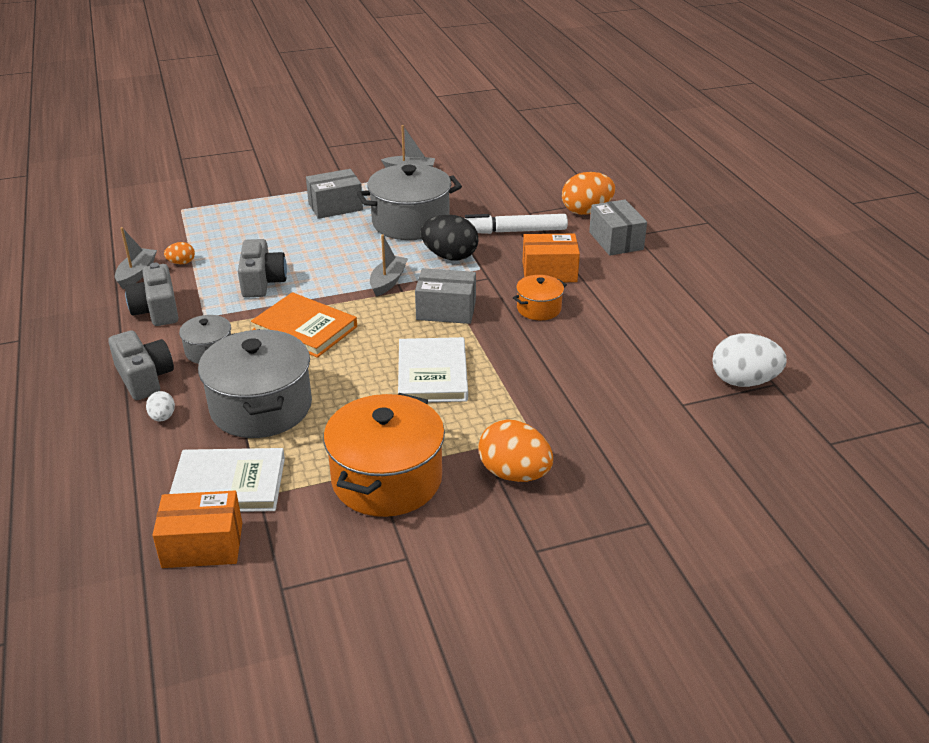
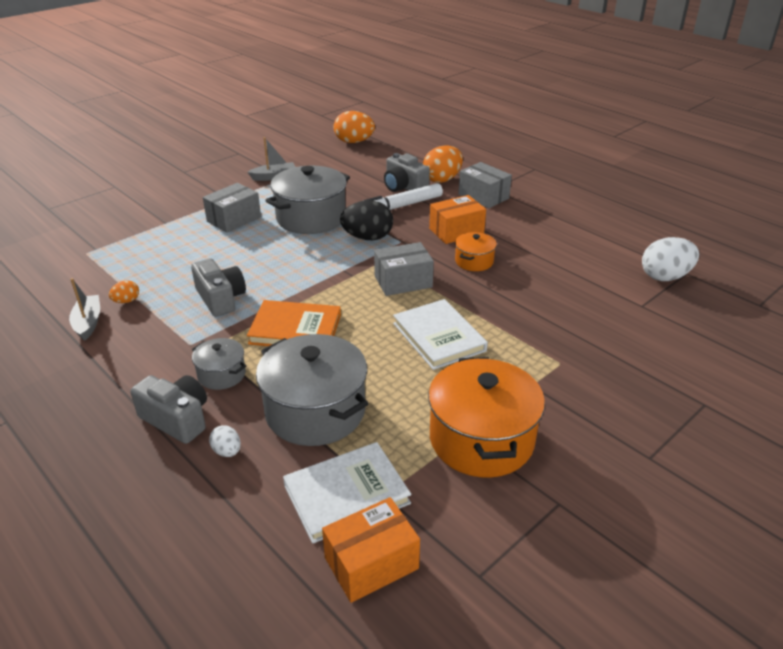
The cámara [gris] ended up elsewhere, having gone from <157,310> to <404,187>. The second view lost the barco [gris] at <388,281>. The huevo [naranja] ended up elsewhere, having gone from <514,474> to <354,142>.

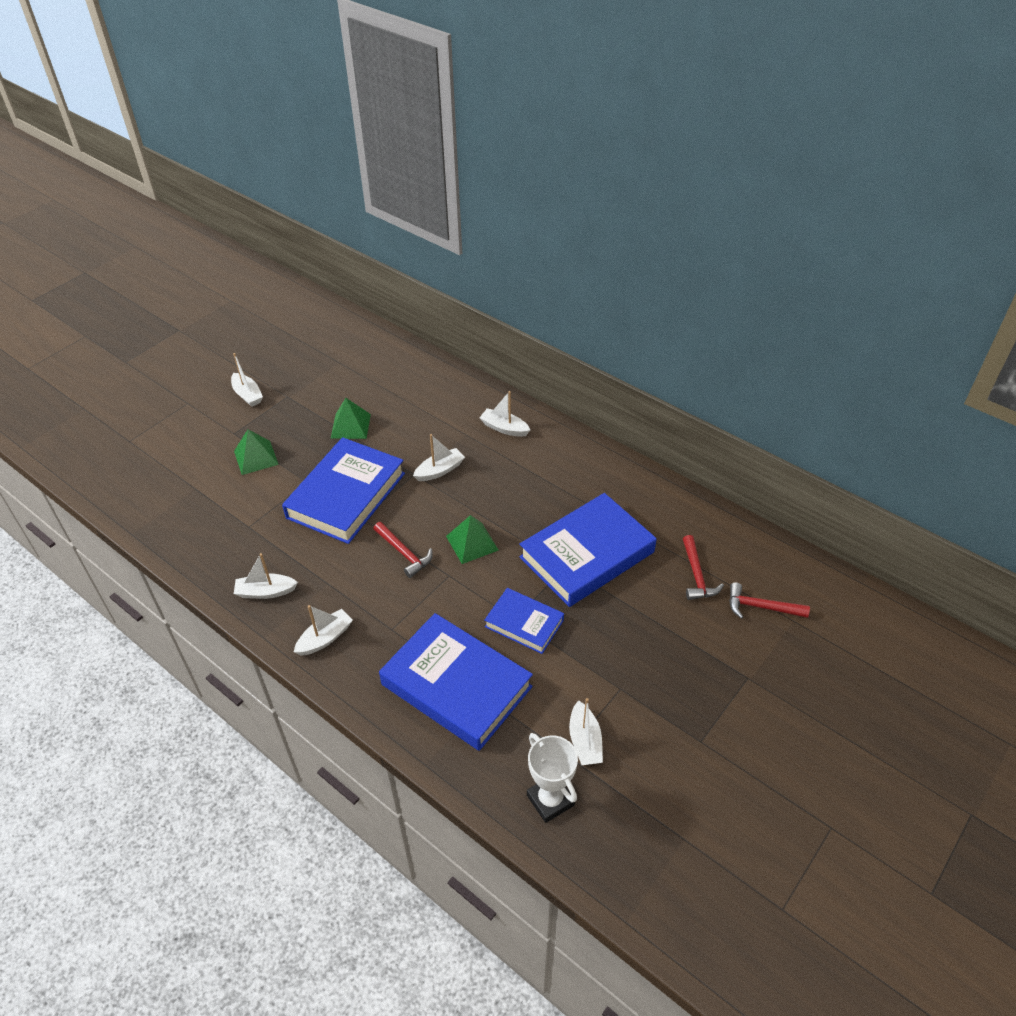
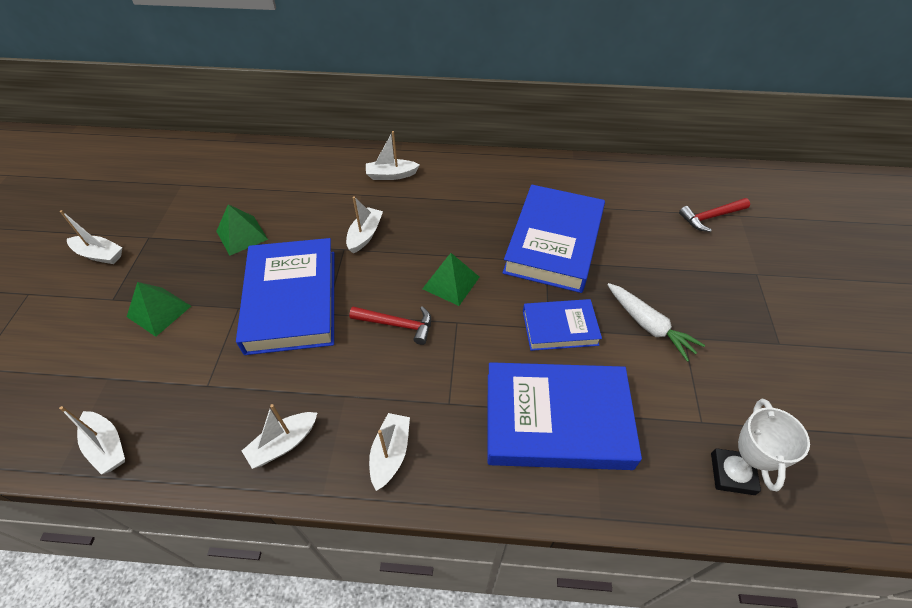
The trofeo [blanco] at <550,800> ended up facing another way, 75 degrees clockwise from before. The barco [blanco] ended up elsewhere, having gone from <585,741> to <107,446>. The second view lost the martillo [rojo] at <697,575>. The second view gained the zanahoria [blanco] at <649,326>.

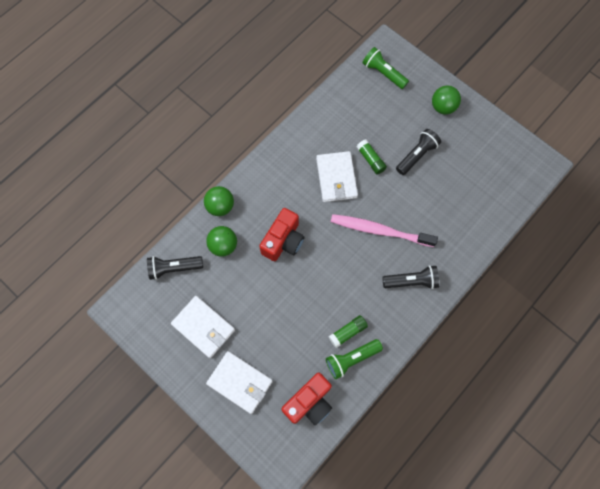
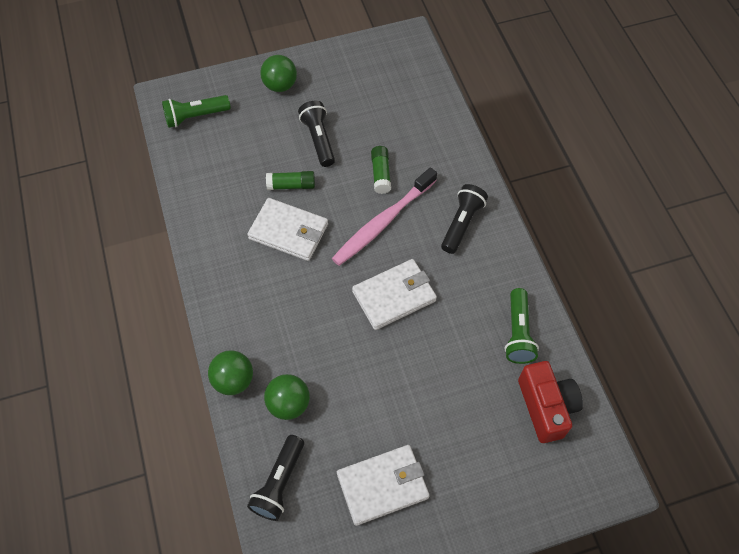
The cartera [blanco] ended up elsewhere, having gone from <240,382> to <394,296>. The second view lost the cámara [rojo] at <283,241>. The barra de pegamento [verde] ended up elsewhere, having gone from <348,332> to <381,174>.

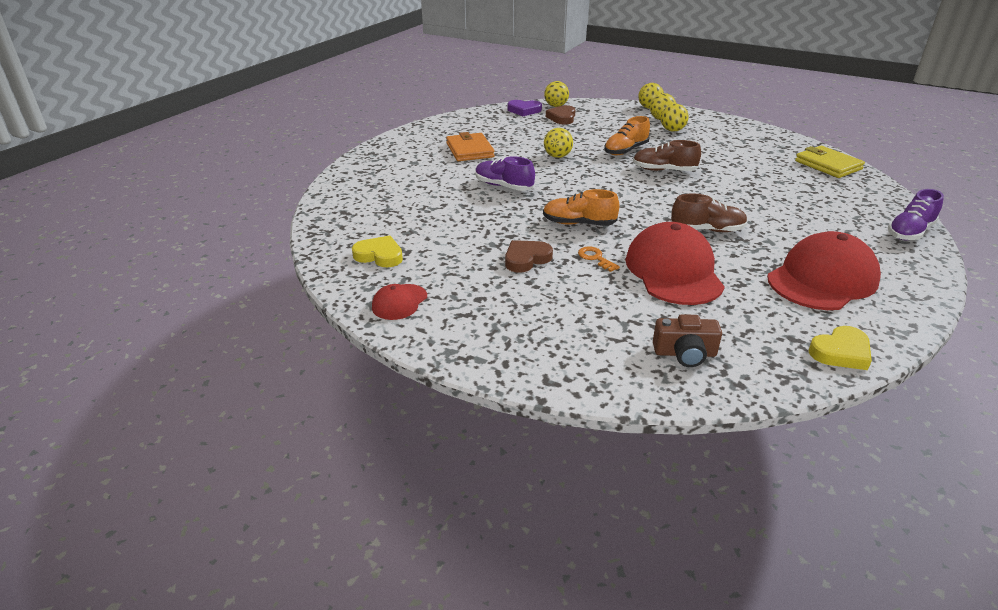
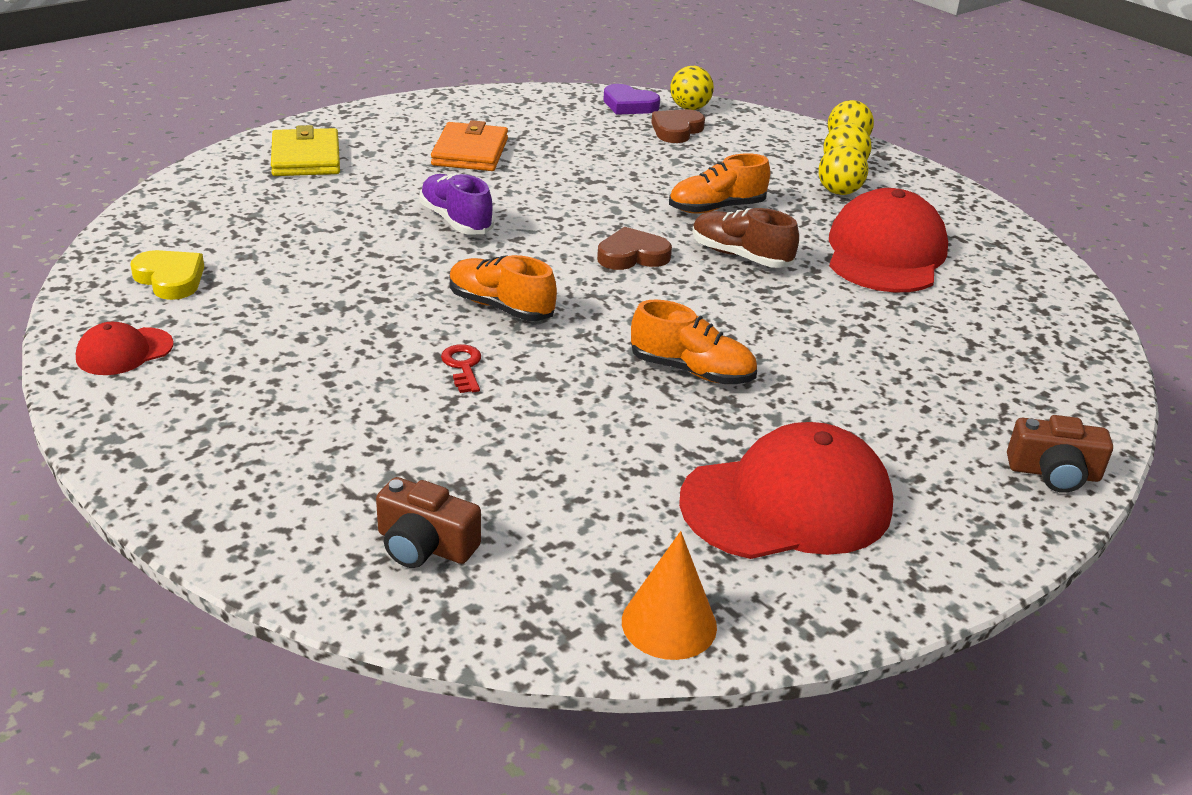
The corazón [marrón] ended up elsewhere, having gone from <526,259> to <632,255>. The second view lost the pelota [amarillo] at <557,156>. What was the llave [naranja] at <595,258> turned into the llave [rojo] at <463,366>. The gorra [rojo] ended up elsewhere, having gone from <673,271> to <885,253>. What was the zapato [marrón] at <707,230> turned into the zapato [naranja] at <692,371>. The cartera [amarillo] ended up elsewhere, having gone from <828,165> to <306,158>. Where the corazón [amarillo] stood at <841,352>, the cono [naranja] came to stand at <669,623>. Where the zapato [morado] stood at <910,232>, the cámara [marrón] came to stand at <1053,473>.

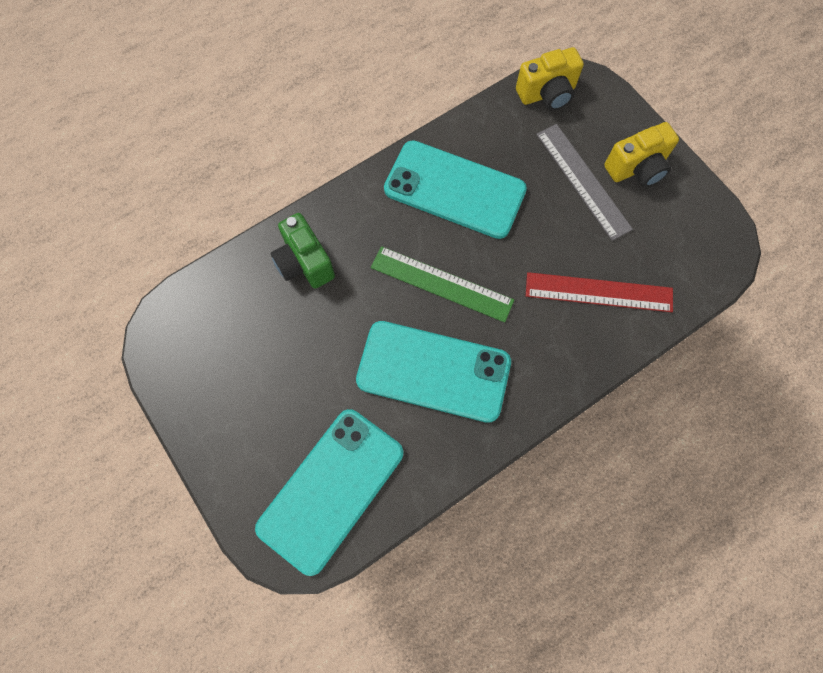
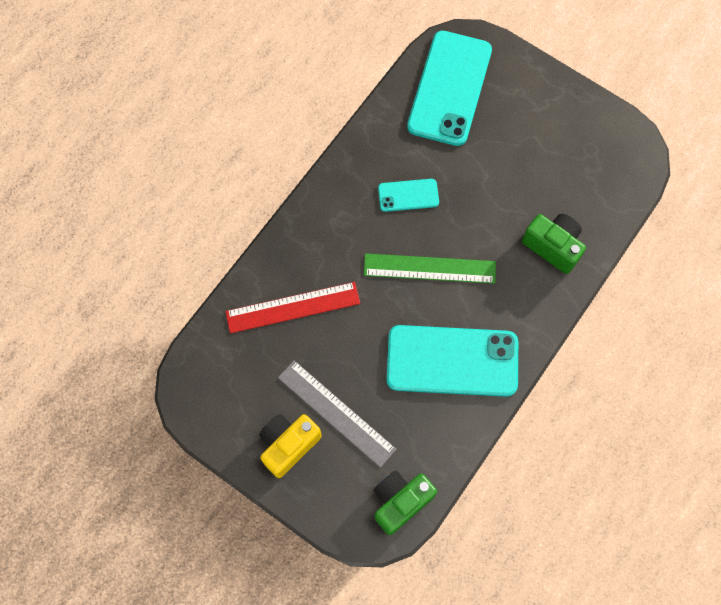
The size of the móvil [turquesa] at <433,371> changed by a factor of 0.48. What was the cámara [amarillo] at <547,94> turned into the cámara [verde] at <400,501>.

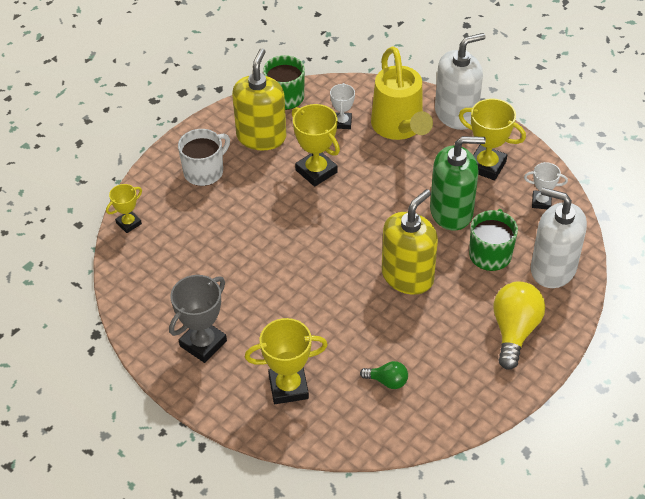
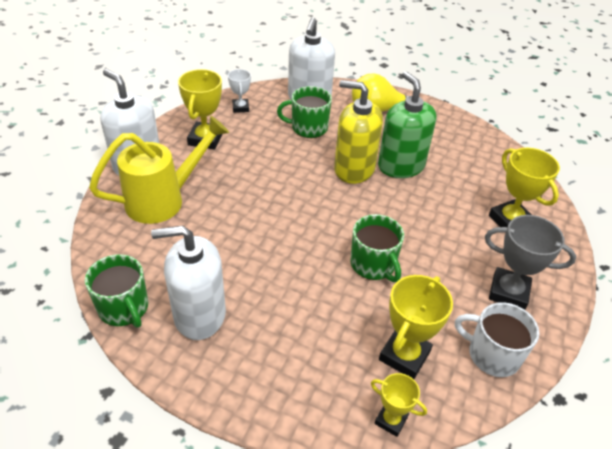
The taza [blanco] ended up elsewhere, having gone from <204,171> to <492,355>. What was the dispensador de jabón [amarillo] at <261,137> turned into the dispensador de jabón [blanco] at <199,315>. The trofeo [amarillo] ended up elsewhere, having gone from <316,171> to <404,355>. The second view lost the trofeo [blanco] at <342,122>. The second view lost the bombilla [verde] at <387,381>. The dispensador de jabón [verde] ended up elsewhere, having gone from <451,212> to <401,166>. The second view gained the taza [verde] at <373,265>.

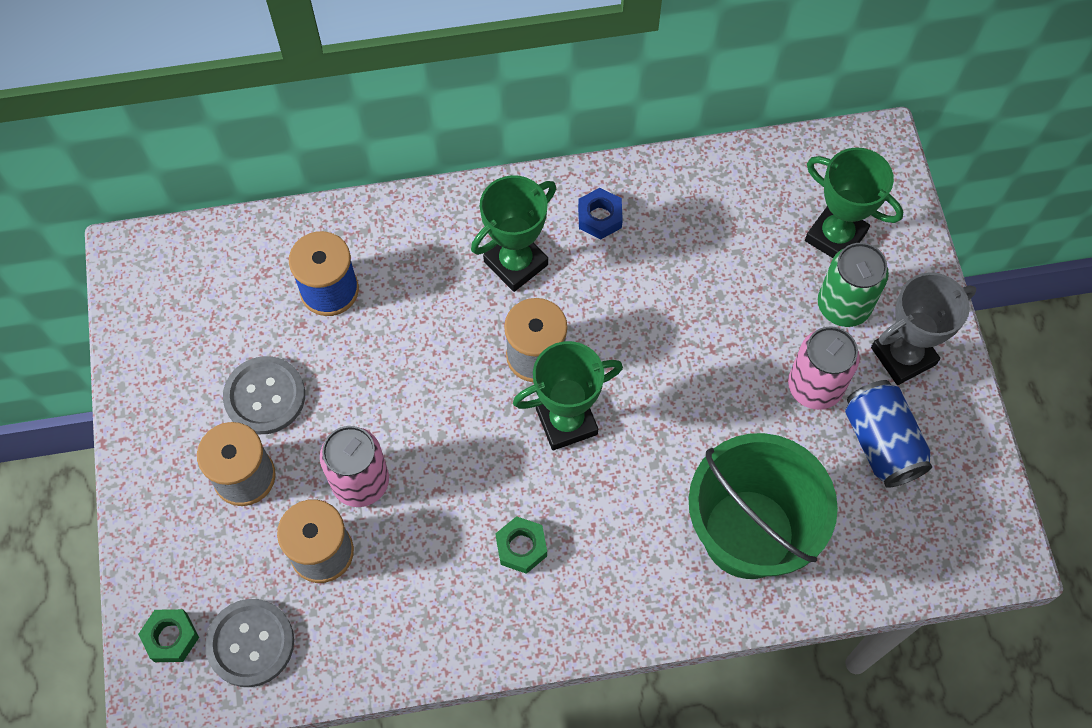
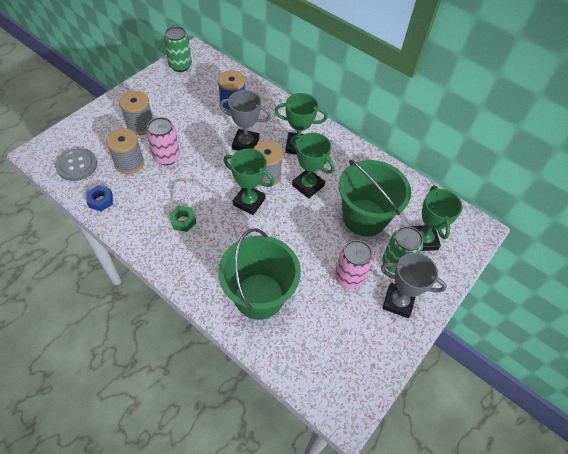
The second view lost the tuerca [verde] at <171,637>. The second view lost the botón [gris] at <265,396>. The tuerca [azul] ended up elsewhere, having gone from <599,217> to <101,200>. The second view lost the lata [azul] at <881,443>. The second view gained the lata [verde] at <180,66>. The second view gained the trofeo [gris] at <245,143>. The second view gained the trofeo [verde] at <308,185>. The second view gained the balde [verde] at <364,217>.

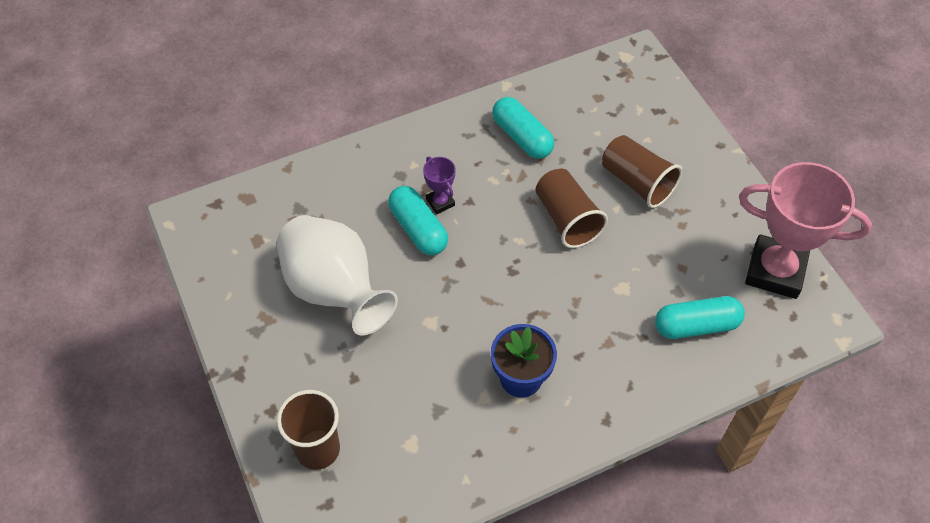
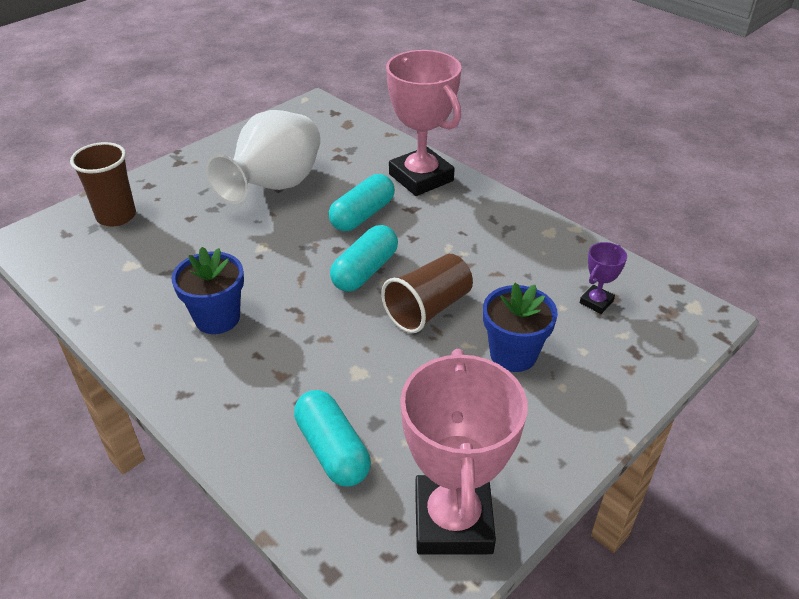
The trofeo [morado] ended up elsewhere, having gone from <440,202> to <596,302>. The cápsula [turquesa] ended up elsewhere, having gone from <522,137> to <365,271>. Where the vaso [marrón] stood at <637,182>, the maceta [azul] came to stand at <513,354>. The second view gained the trofeo [rosa] at <421,177>.

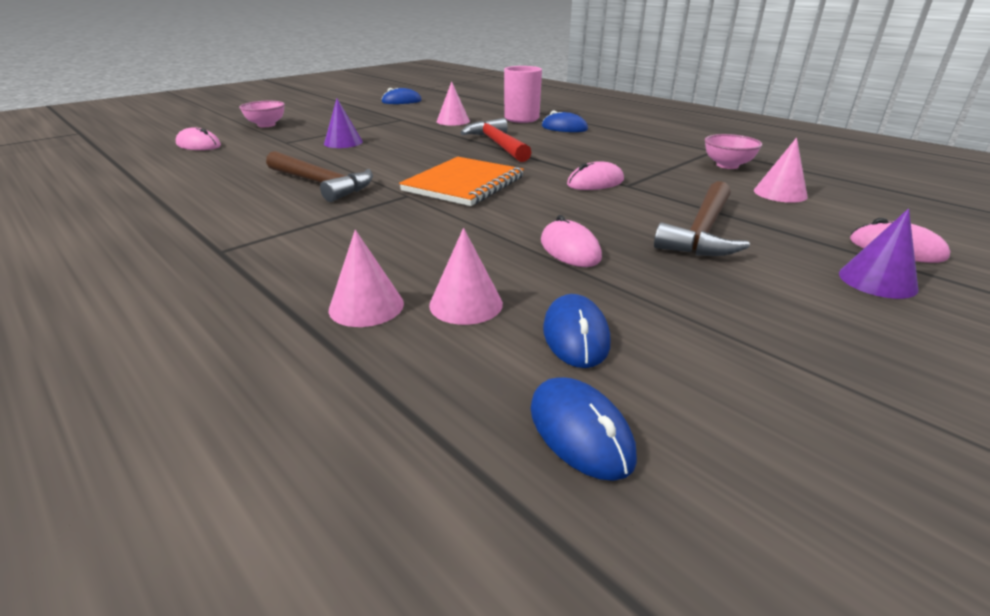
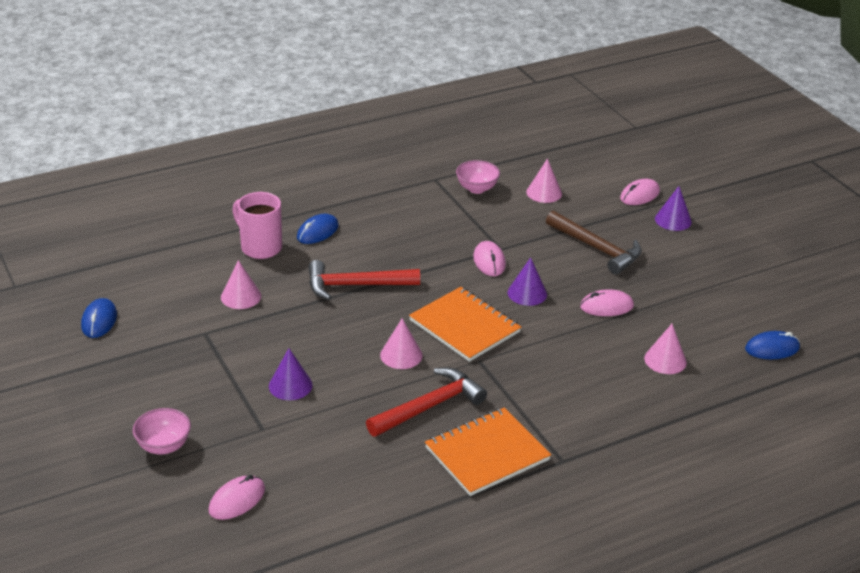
What was the martillo [marrón] at <321,184> turned into the martillo [rojo] at <429,406>. The cono [rosa] ended up elsewhere, having gone from <366,306> to <401,355>. The second view lost the ratón [azul] at <575,335>. The second view gained the cuaderno [naranja] at <487,453>. The second view gained the cono [morado] at <527,293>.

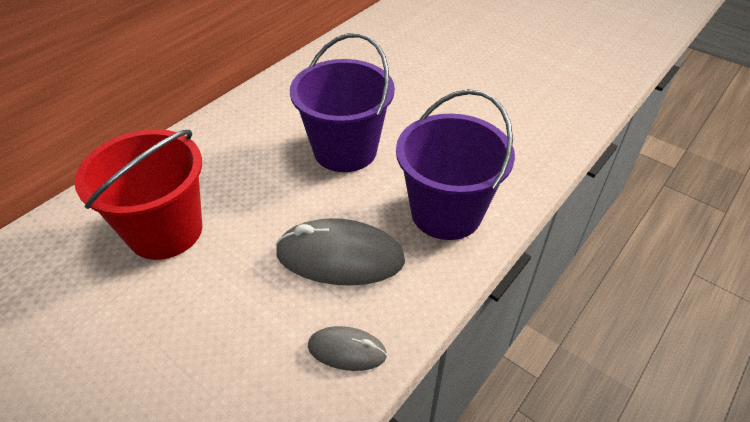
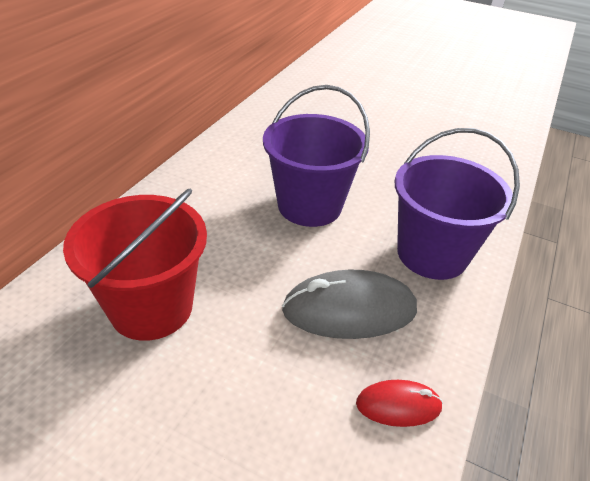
What was the ratón [gris] at <347,350> turned into the ratón [rojo] at <398,405>.

